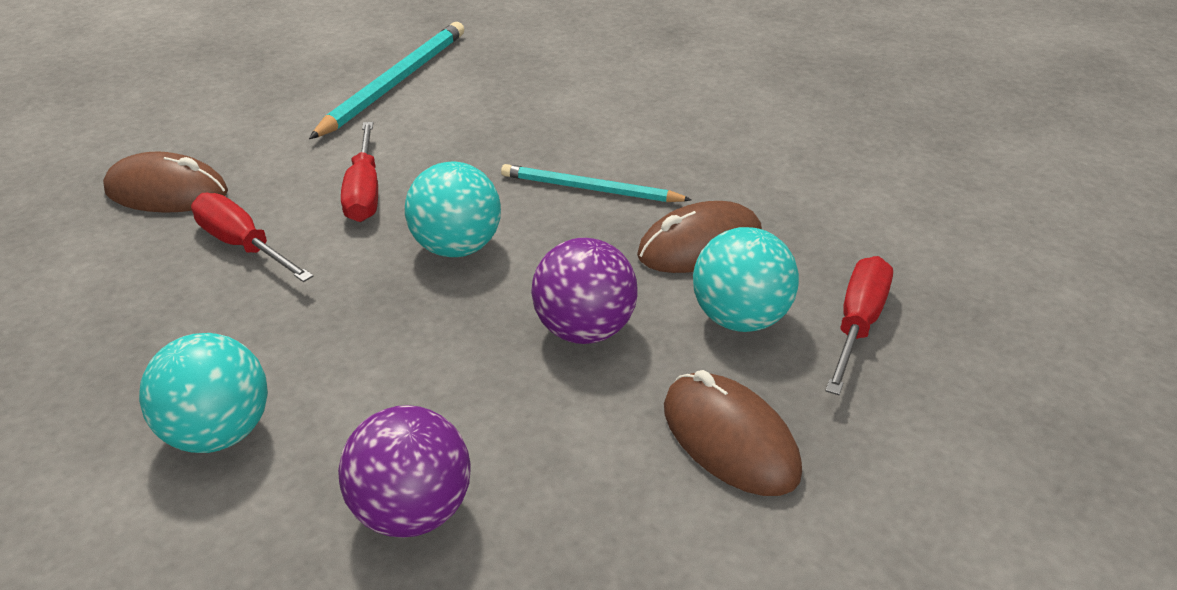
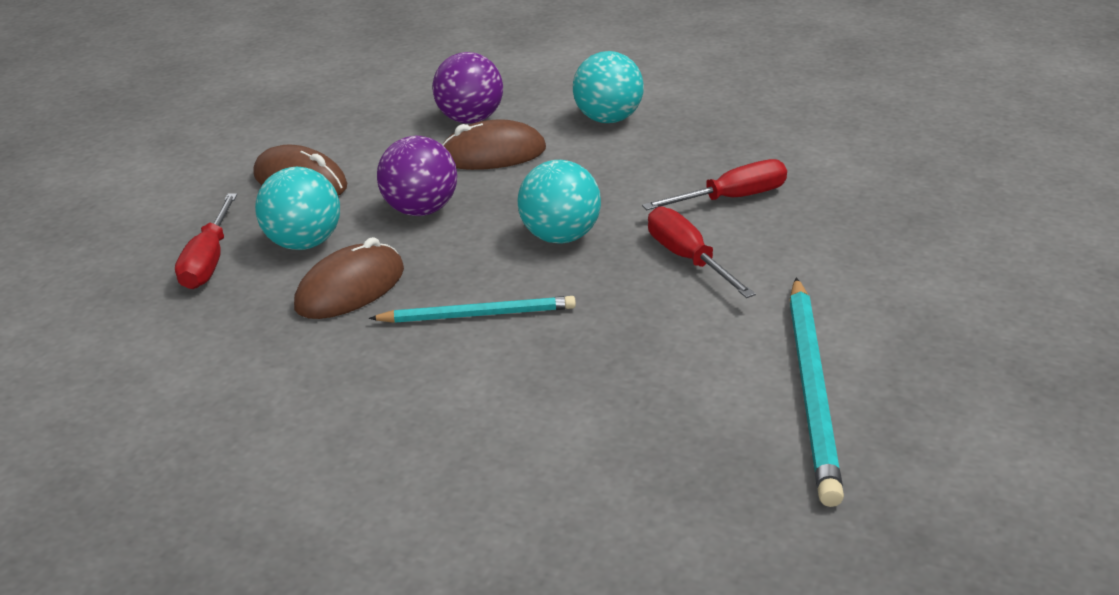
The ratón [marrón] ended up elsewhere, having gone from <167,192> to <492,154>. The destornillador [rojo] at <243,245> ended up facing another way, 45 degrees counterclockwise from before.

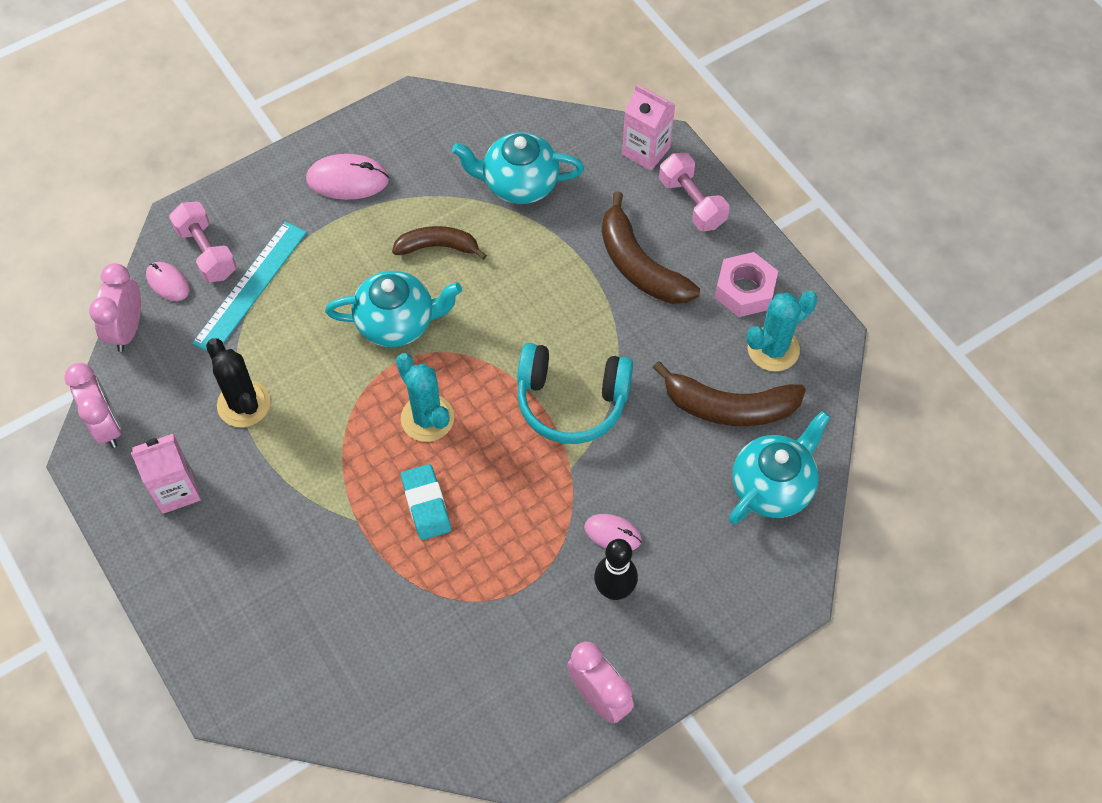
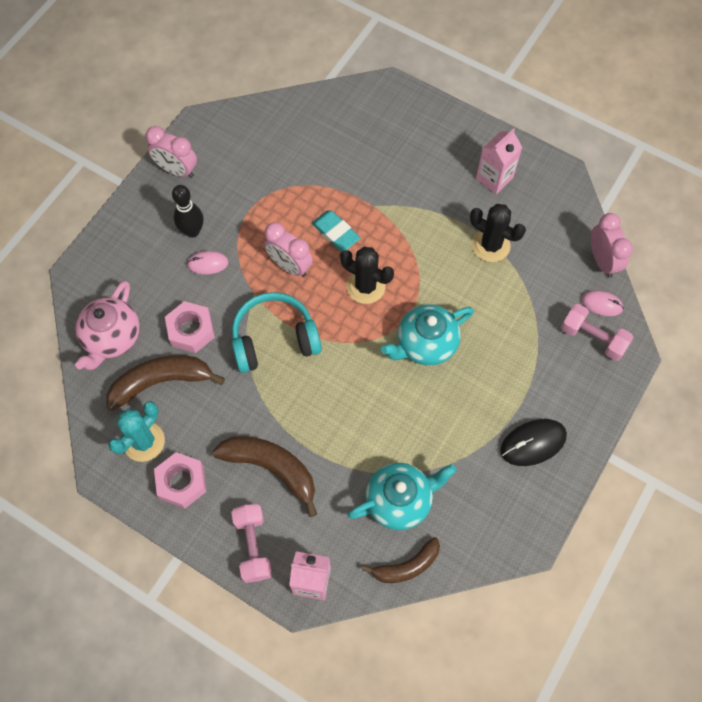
The despertador [rosa] ended up elsewhere, having gone from <106,426> to <290,265>. The second view lost the regla [turquesa] at <250,287>. What was the ratón [rosa] at <348,180> turned into the ratón [negro] at <533,443>. The plátano [marrón] ended up elsewhere, having gone from <438,247> to <406,566>. What was the cactus [turquesa] at <427,418> turned into the cactus [negro] at <366,286>. The mancuerna [rosa] at <692,202> ended up facing another way, 45 degrees clockwise from before. What was the tetera [turquesa] at <772,486> turned into the tetera [rosa] at <112,338>. The second view gained the tuerca [rosa] at <191,330>.

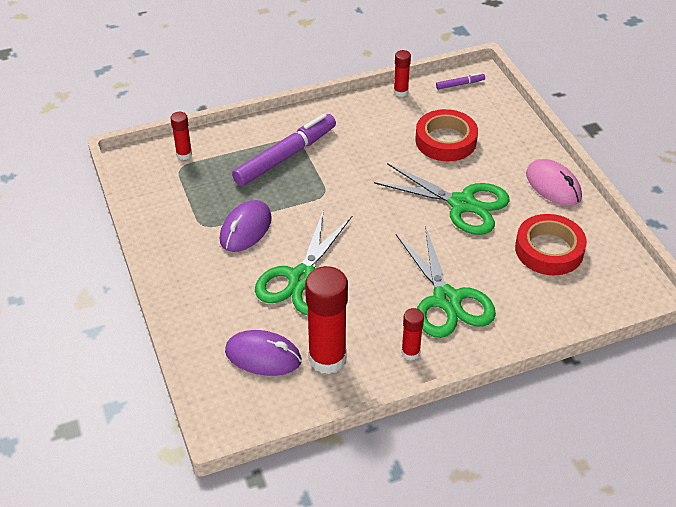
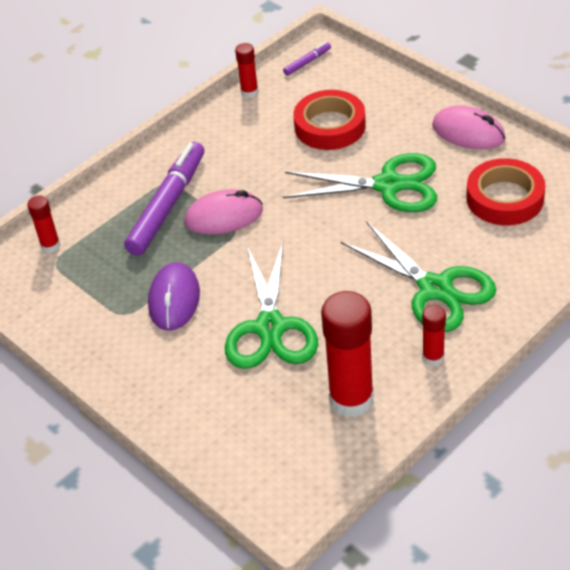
The second view lost the ratón [morado] at <263,356>. The second view gained the ratón [rosa] at <224,216>.

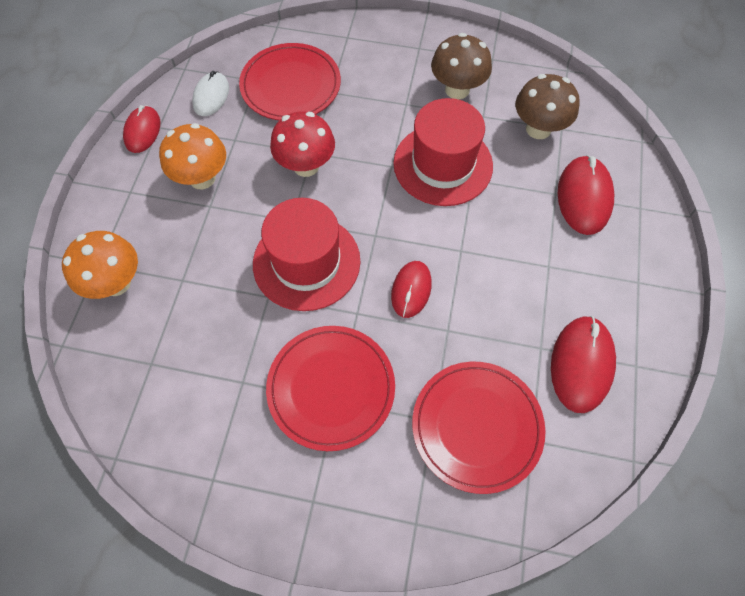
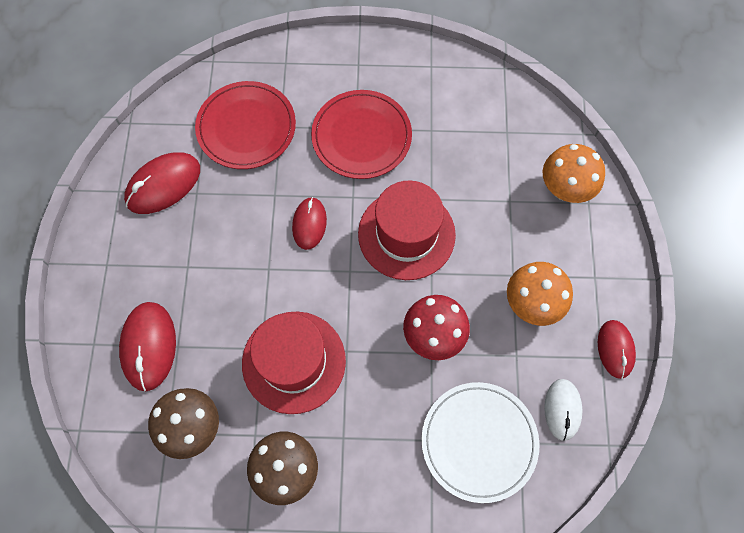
What was the plato [rojo] at <290,85> turned into the plato [blanco] at <479,441>. The ratón [rojo] at <581,364> ended up facing another way, 45 degrees clockwise from before.

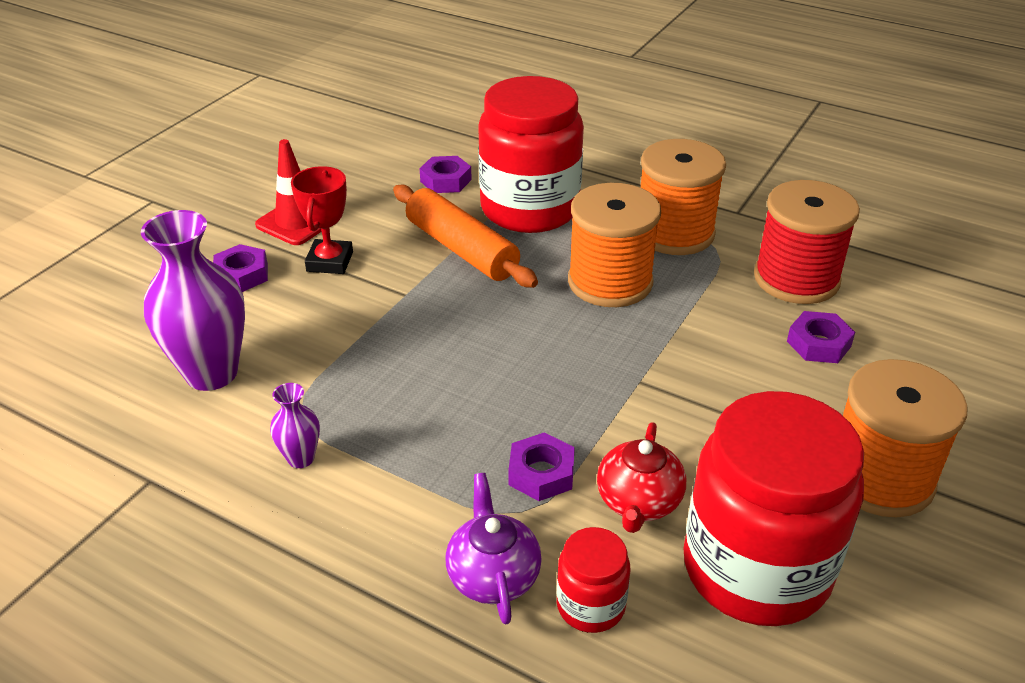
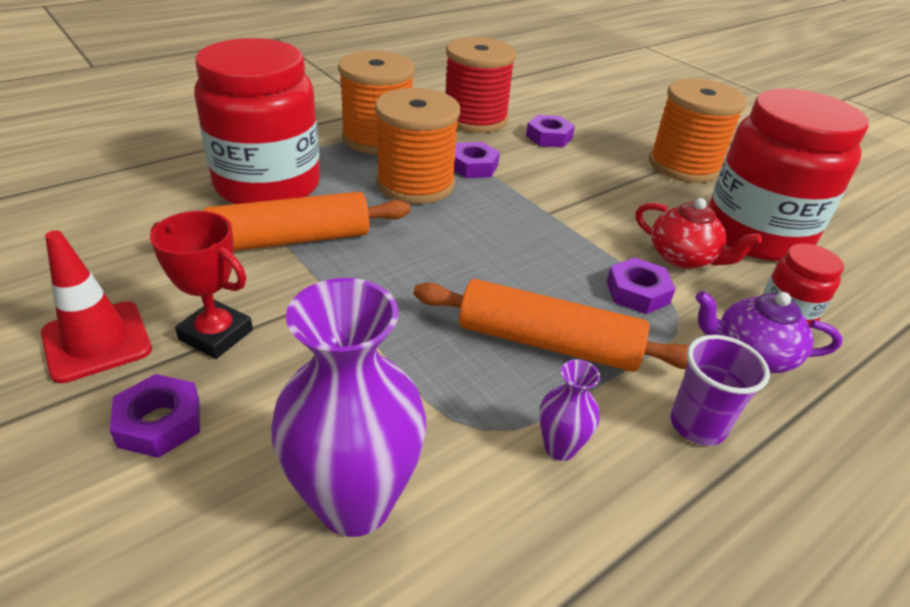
The tuerca [morado] ended up elsewhere, having gone from <445,180> to <473,166>. The second view gained the rodillo [naranja] at <548,342>. The second view gained the vaso [morado] at <697,425>.

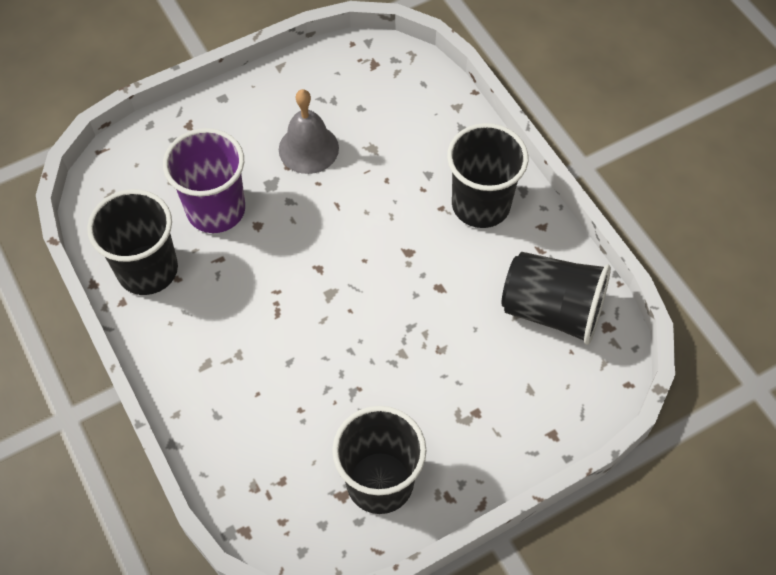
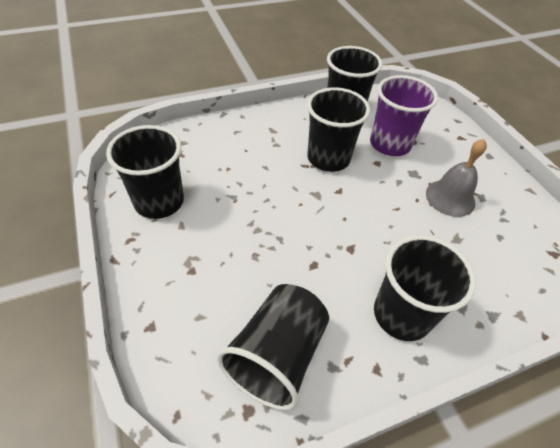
The second view gained the vaso [negro] at <328,158>.

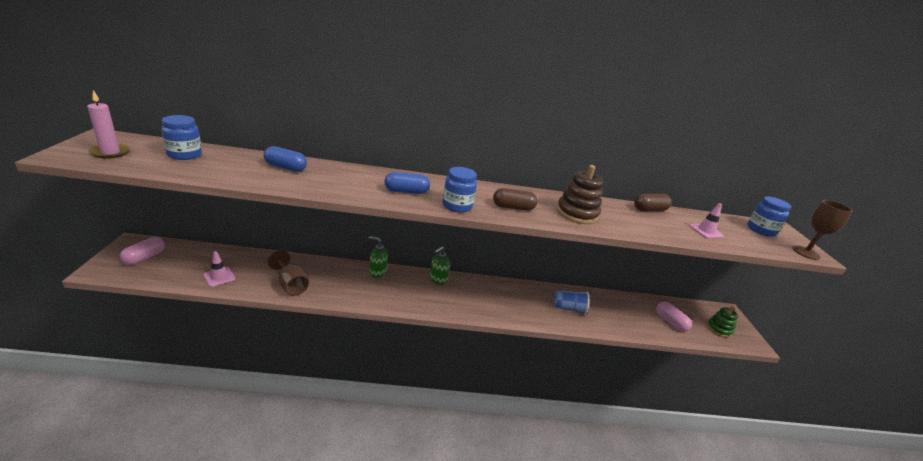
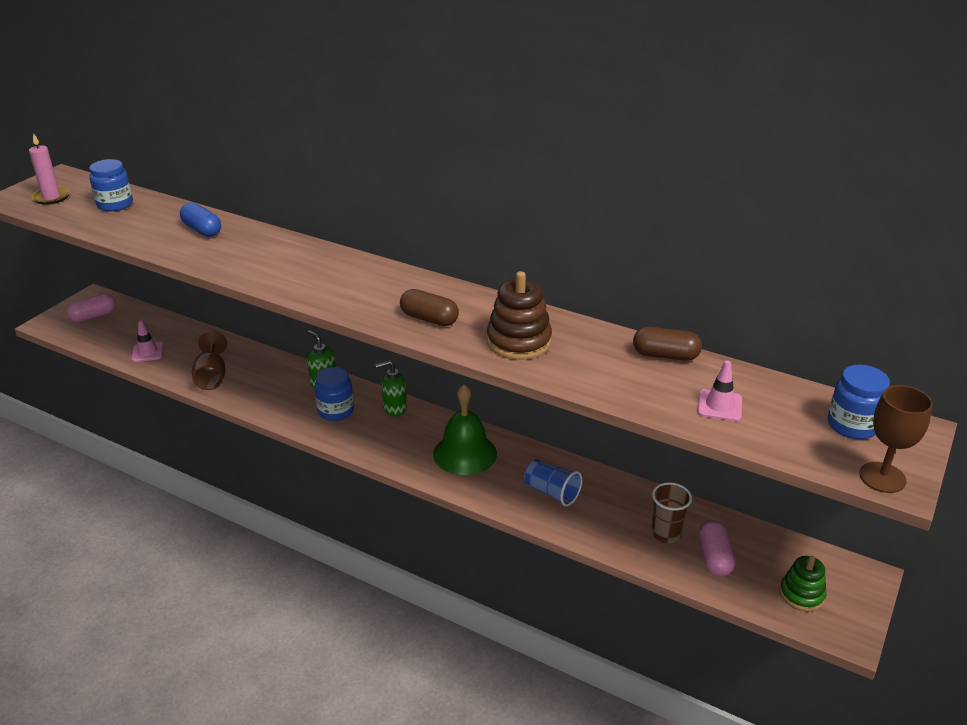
The second view lost the cápsula [azul] at <406,191>. The tarro [azul] ended up elsewhere, having gone from <457,206> to <336,411>. The second view gained the campana [verde] at <465,453>. The second view gained the vaso [marrón] at <666,534>.

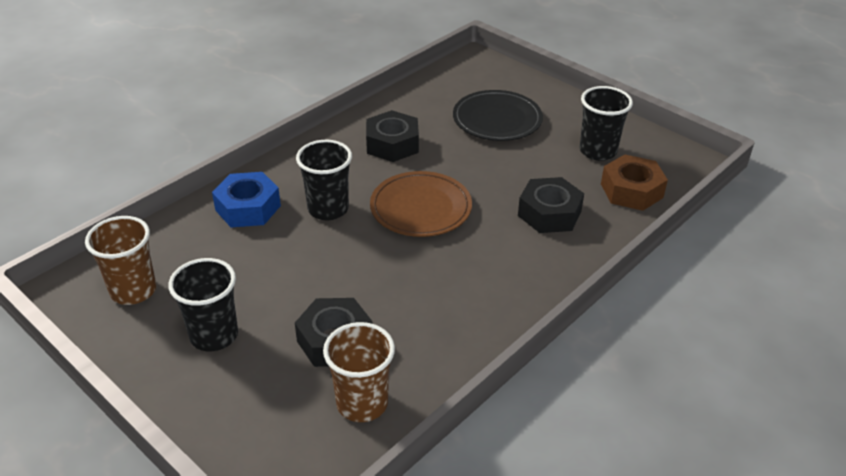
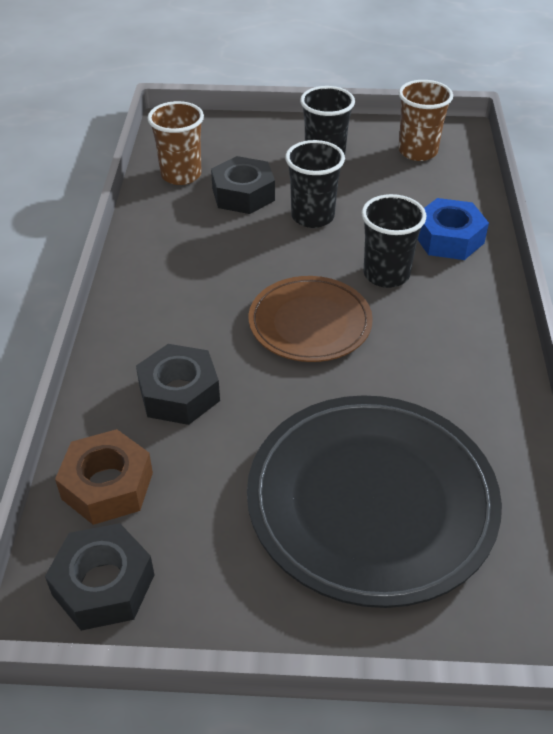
The tuerca [negro] ended up elsewhere, having gone from <392,144> to <103,585>. The size of the plato [negro] at <497,120> changed by a factor of 1.67. The vaso [negro] ended up elsewhere, having gone from <598,151> to <312,216>.

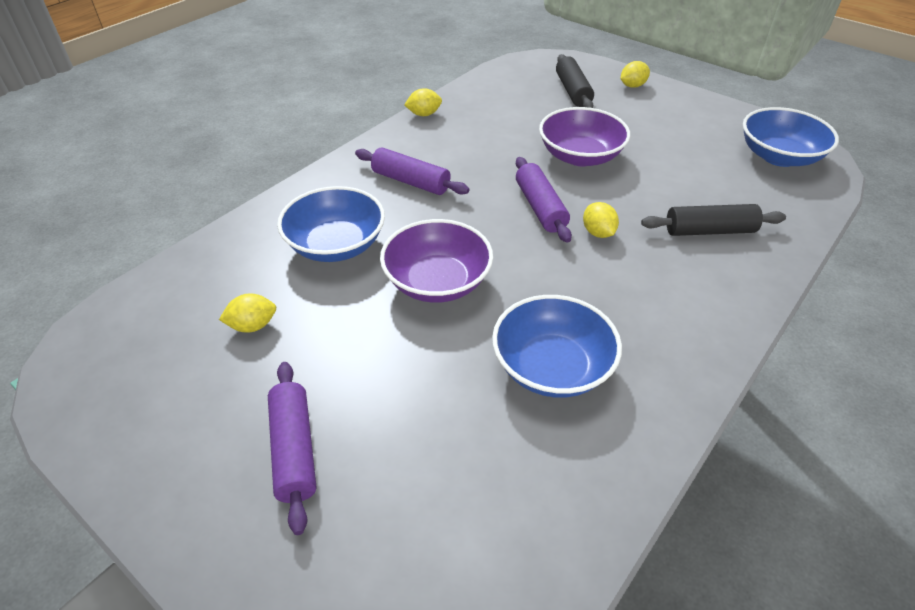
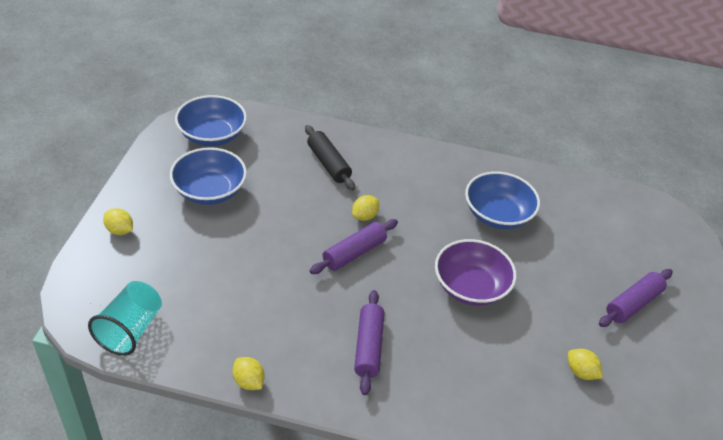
The cuenco [azul] ended up elsewhere, having gone from <336,245> to <209,191>. The second view lost the cuenco [morado] at <580,156>. The second view lost the rodillo [negro] at <573,91>. The second view gained the vaso [turquesa] at <130,330>.

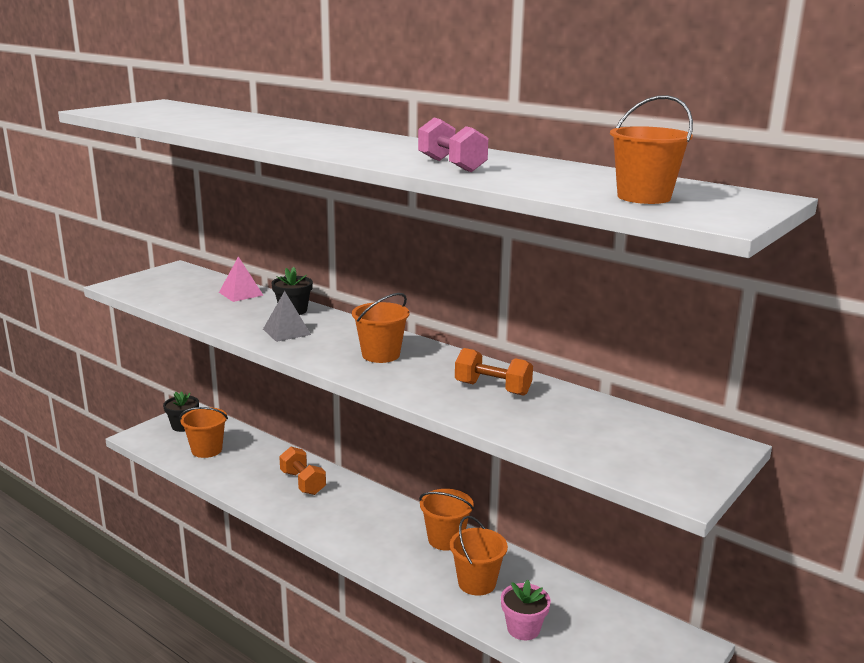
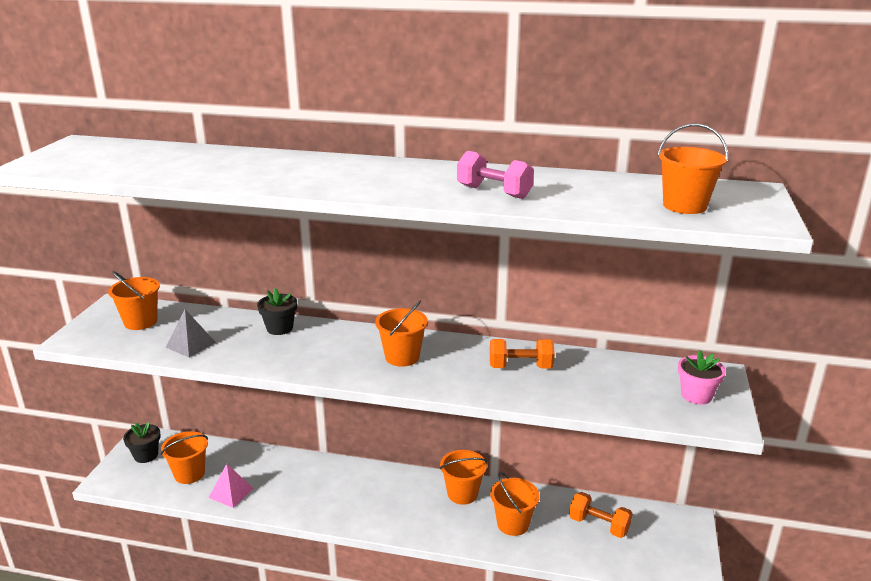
The pirámide [rosa] ended up elsewhere, having gone from <241,293> to <231,493>. The pirámide [gris] ended up elsewhere, having gone from <286,332> to <191,344>. The mancuerna [naranja] ended up elsewhere, having gone from <303,483> to <599,525>. The maceta [rosa] ended up elsewhere, having gone from <523,629> to <696,395>. The second view gained the balde [naranja] at <140,322>.

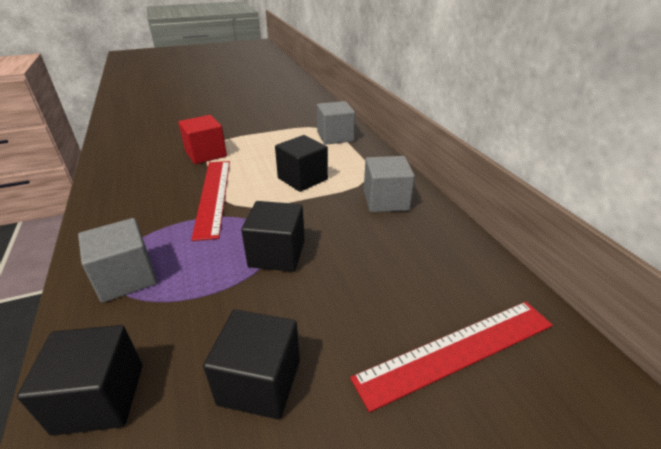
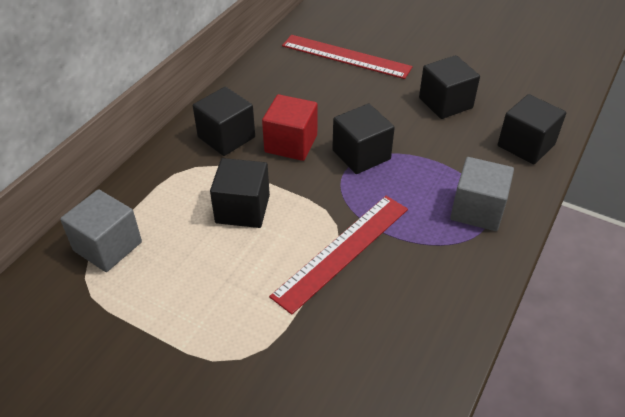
The cubo [rojo] ended up elsewhere, having gone from <206,154> to <291,143>. What was the cubo [gris] at <385,200> turned into the cubo [negro] at <226,137>.

